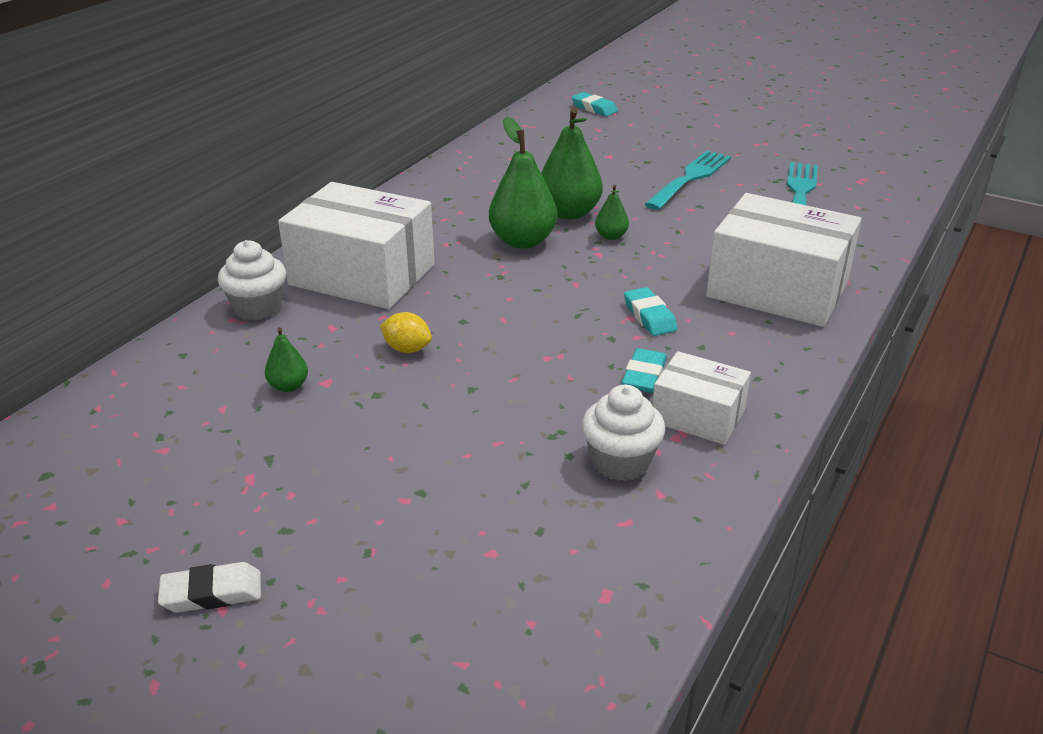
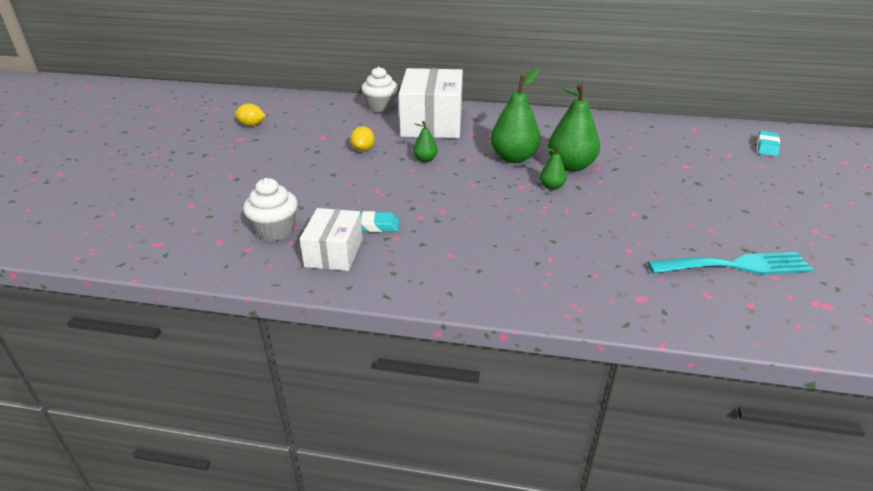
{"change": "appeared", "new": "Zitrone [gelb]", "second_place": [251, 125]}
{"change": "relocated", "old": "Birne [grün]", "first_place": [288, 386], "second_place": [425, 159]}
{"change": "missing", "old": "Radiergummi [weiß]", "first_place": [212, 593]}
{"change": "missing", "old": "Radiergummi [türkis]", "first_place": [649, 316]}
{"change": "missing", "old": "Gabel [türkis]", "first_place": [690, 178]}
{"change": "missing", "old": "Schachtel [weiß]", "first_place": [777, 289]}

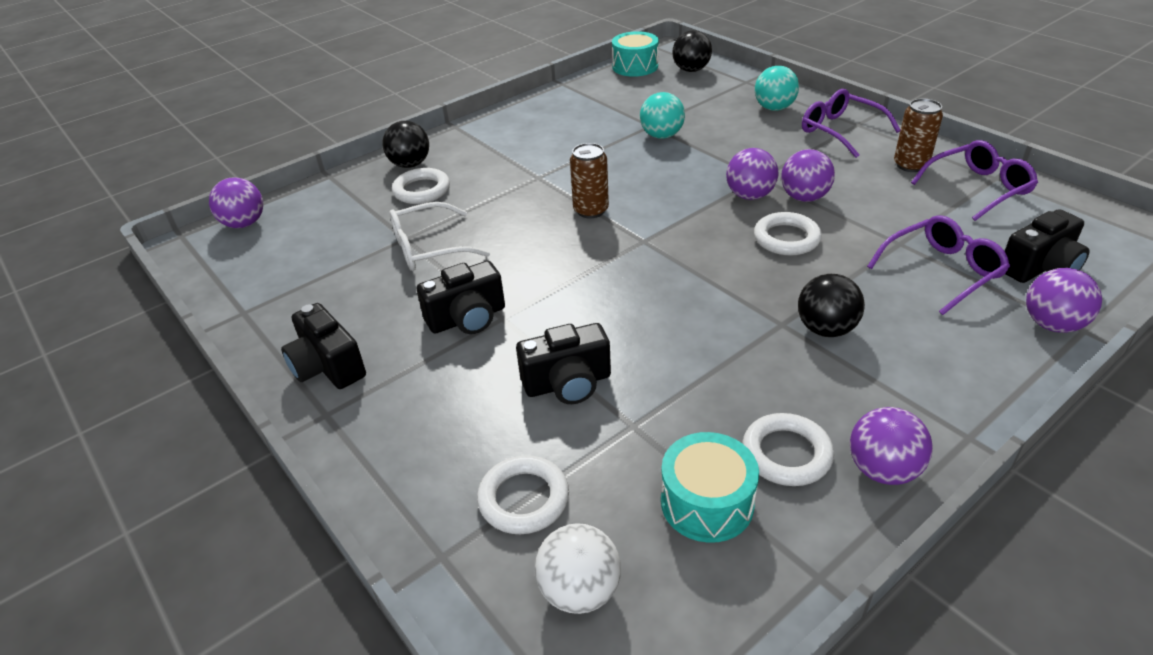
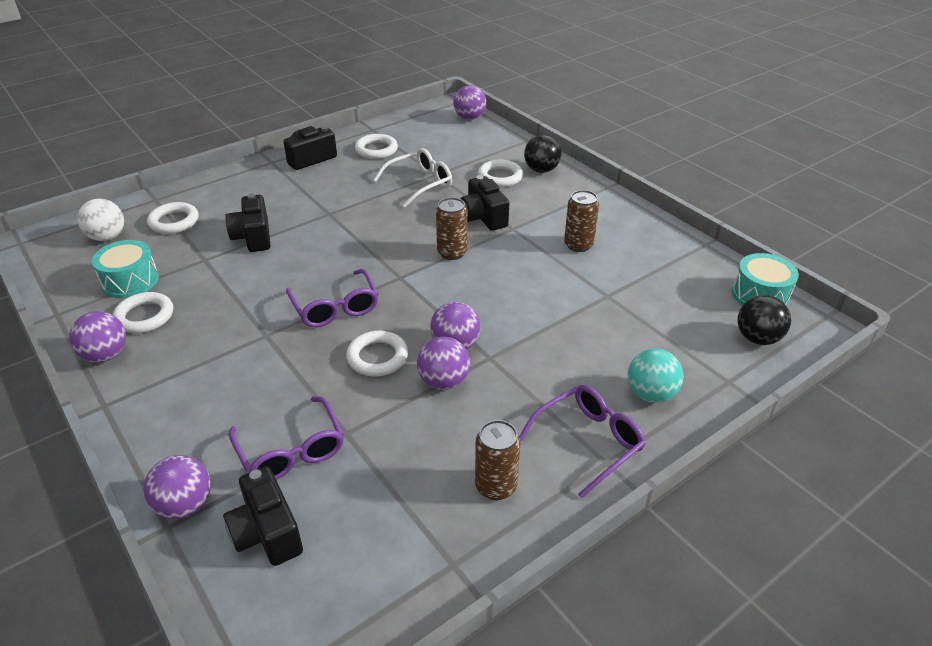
{"change": "relocated", "old": "Brille [lila]", "first_place": [977, 188], "second_place": [335, 307]}
{"change": "appeared", "new": "Ring [weiß]", "second_place": [376, 150]}
{"change": "spun", "old": "Brille [weiß]", "first_place": [429, 248], "second_place": [420, 183], "degrees": 75}
{"change": "relocated", "old": "Kamera [schwarz]", "first_place": [467, 318], "second_place": [483, 217]}
{"change": "appeared", "new": "Dose [braun]", "second_place": [578, 245]}
{"change": "missing", "old": "Ball [türkis]", "first_place": [662, 136]}
{"change": "missing", "old": "Ball [schwarz]", "first_place": [825, 329]}

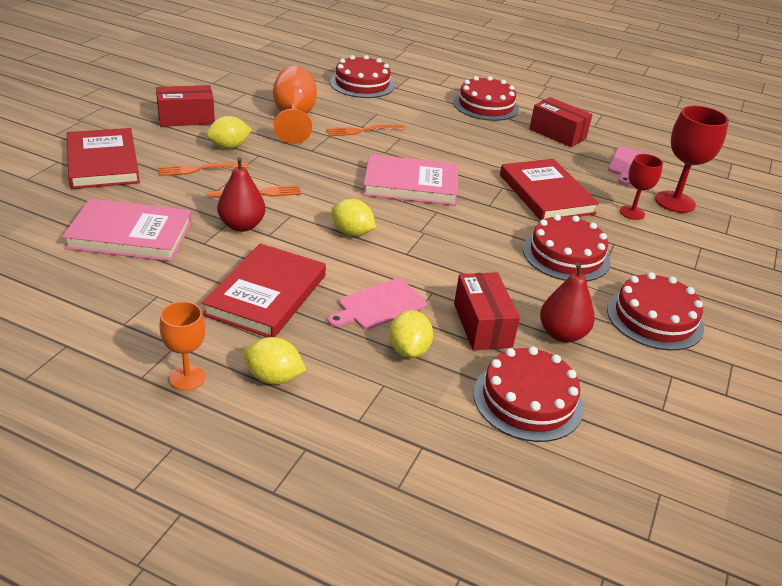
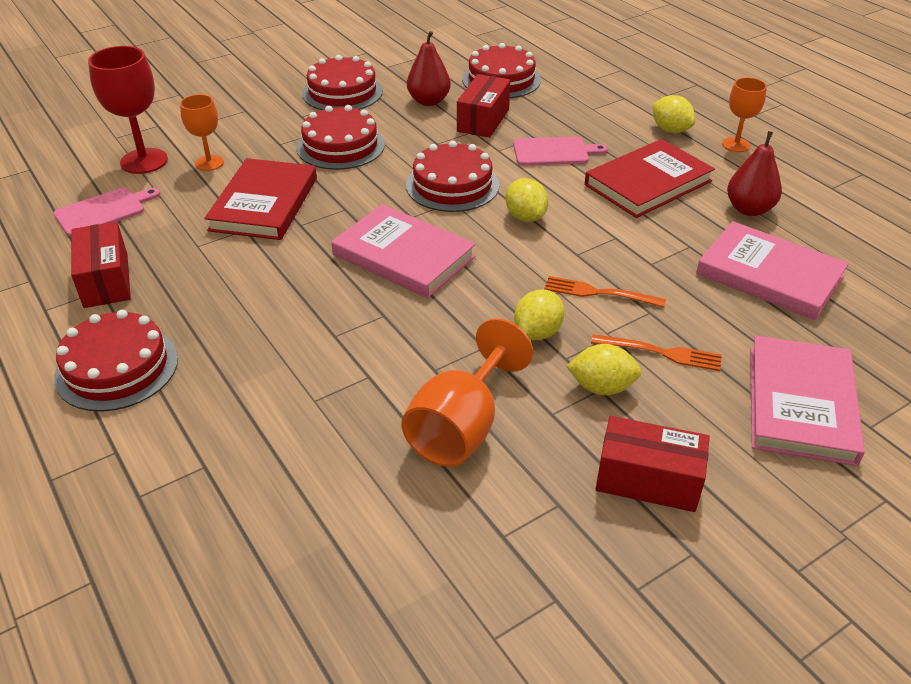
{"change": "colour", "old": "Kelch [rot]", "new": "Kelch [orange]", "first_place": [632, 213], "second_place": [209, 163]}
{"change": "relocated", "old": "Kuchen [rot]", "first_place": [362, 84], "second_place": [452, 185]}
{"change": "relocated", "old": "Zitrone [gelb]", "first_place": [409, 350], "second_place": [537, 332]}
{"change": "relocated", "old": "Birne [rot]", "first_place": [241, 225], "second_place": [749, 209]}
{"change": "colour", "old": "Buch [rot]", "new": "Buch [rosa]", "first_place": [103, 163], "second_place": [800, 404]}
{"change": "missing", "old": "Gabel [orange]", "first_place": [362, 131]}

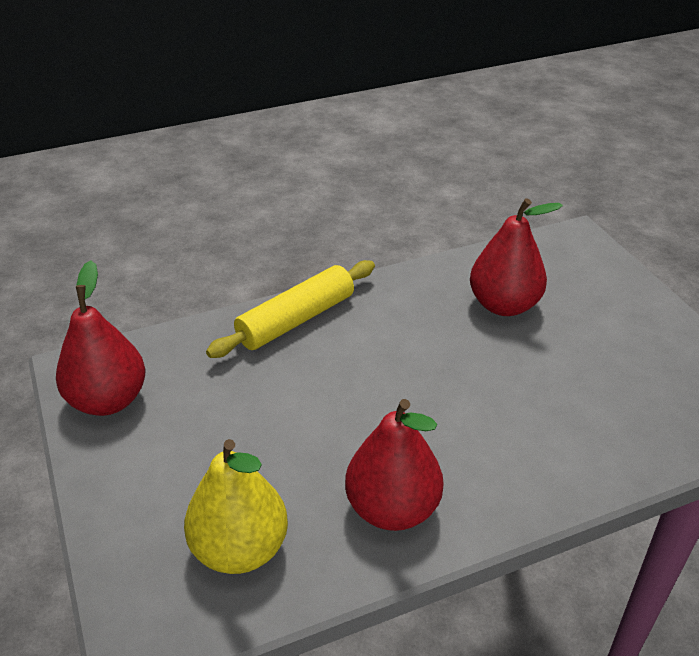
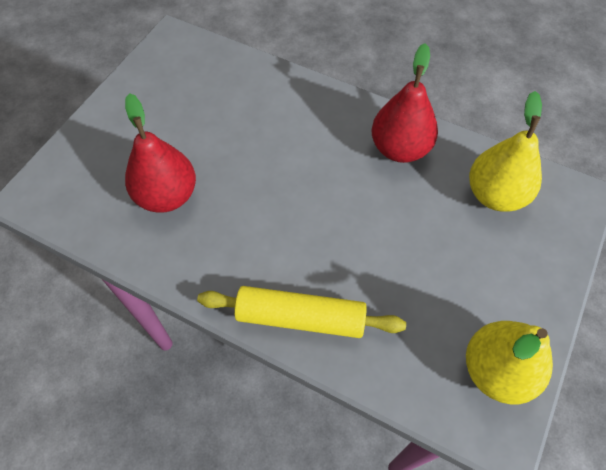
{"change": "colour", "old": "Birne [rot]", "new": "Birne [gelb]", "first_place": [108, 400], "second_place": [496, 371]}

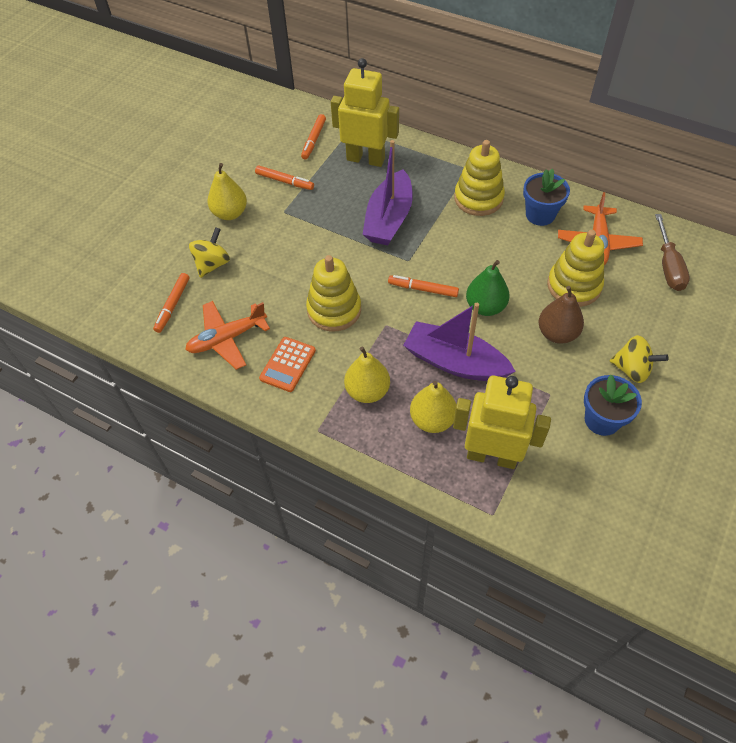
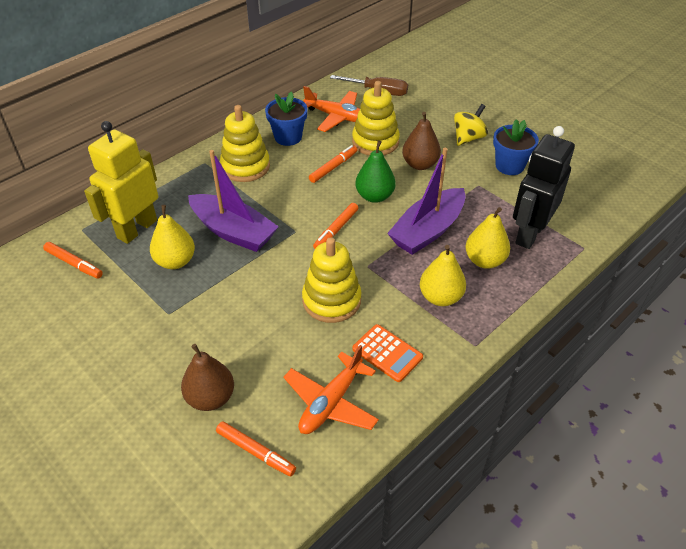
{"change": "relocated", "old": "Birne [gelb]", "first_place": [230, 213], "second_place": [175, 261]}
{"change": "exchanged", "old": "Kreisel [gelb]", "new": "Birne [braun]", "first_place": [212, 264], "second_place": [211, 398]}
{"change": "spun", "old": "Flugzeug [orange]", "first_place": [227, 338], "second_place": [331, 402], "degrees": 45}
{"change": "relocated", "old": "Filzstift [orange]", "first_place": [284, 181], "second_place": [333, 167]}
{"change": "colour", "old": "Roboter [gelb]", "new": "Roboter [schwarz]", "first_place": [491, 456], "second_place": [529, 234]}

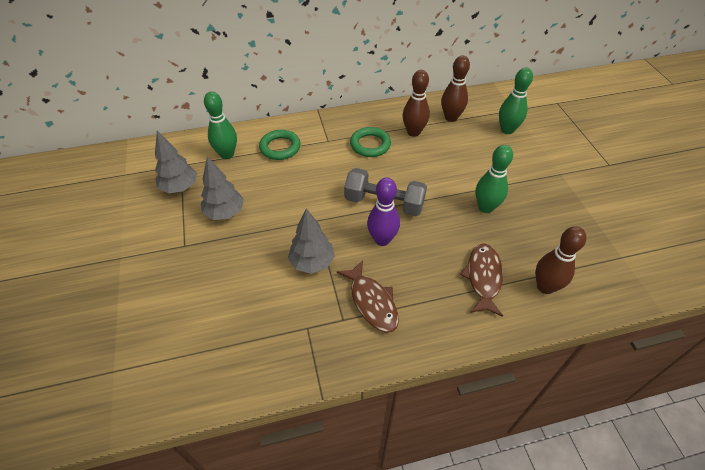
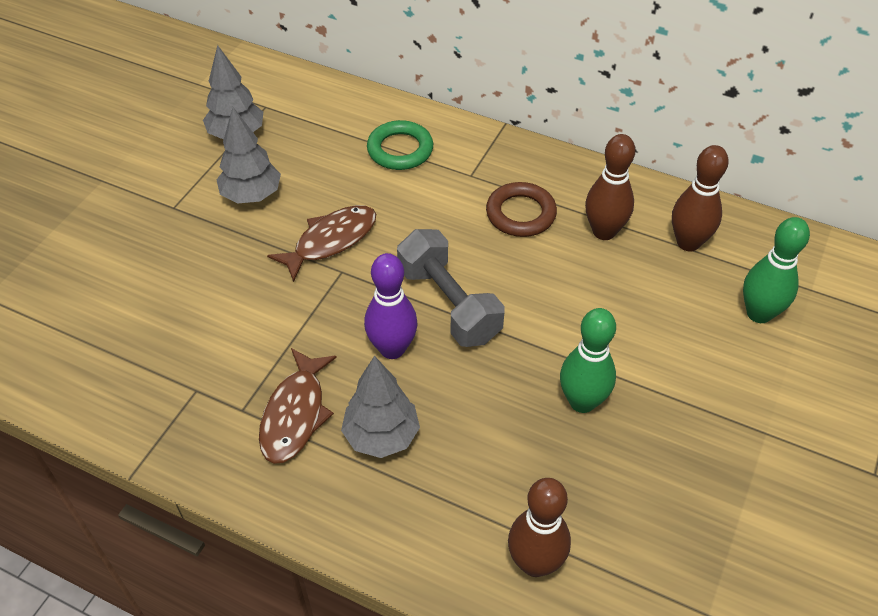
{"change": "relocated", "old": "Fisch [braun]", "first_place": [483, 277], "second_place": [331, 241]}
{"change": "relocated", "old": "Baum [grau]", "first_place": [312, 262], "second_place": [381, 436]}
{"change": "colour", "old": "Ring [grün]", "new": "Ring [braun]", "first_place": [370, 145], "second_place": [520, 214]}
{"change": "missing", "old": "Bowlingkegel [grün]", "first_place": [227, 154]}

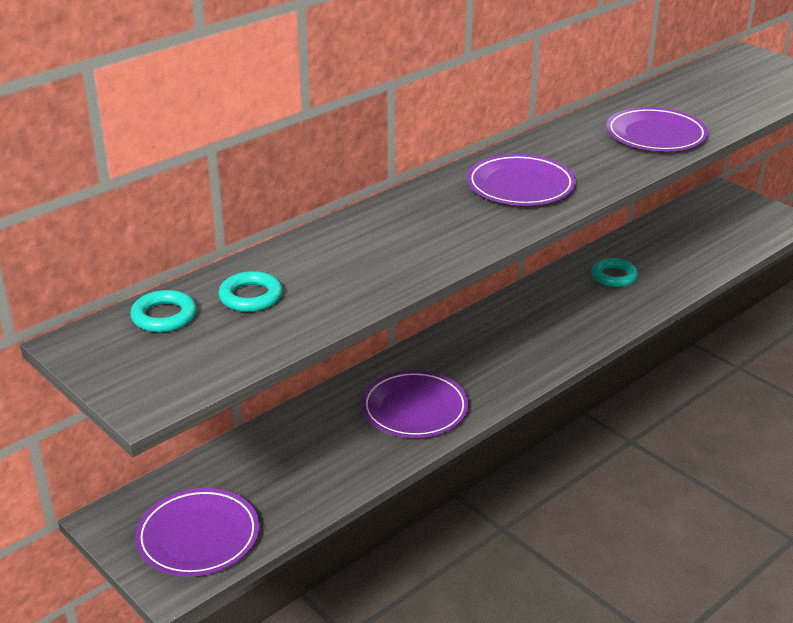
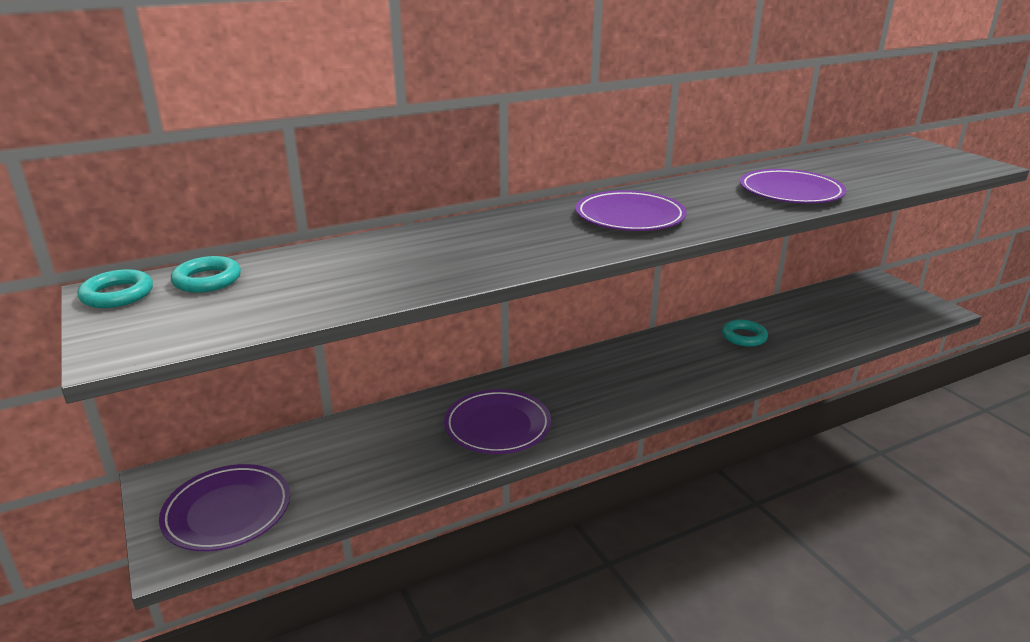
{"change": "relocated", "old": "Ring [türkis]", "first_place": [251, 297], "second_place": [117, 294]}

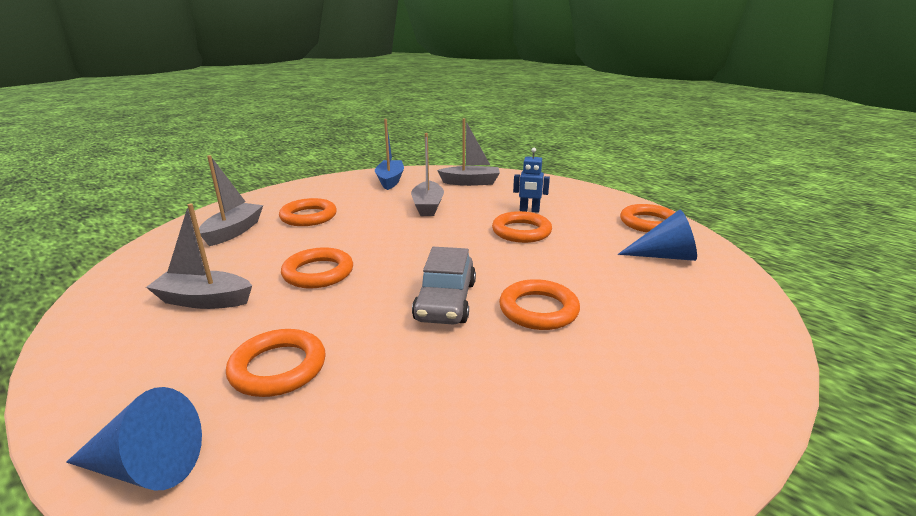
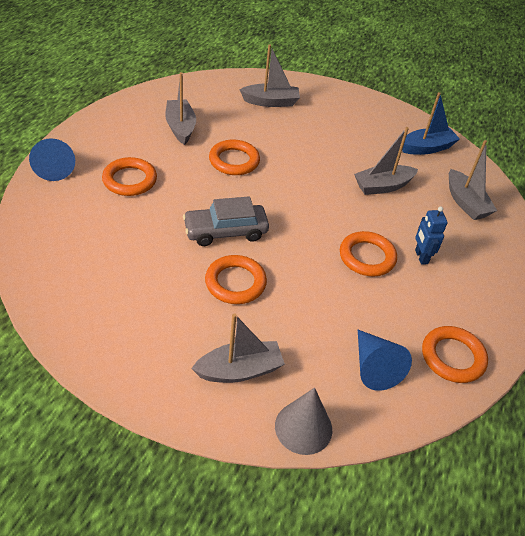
{"change": "appeared", "new": "Boot [grau]", "second_place": [239, 370]}
{"change": "appeared", "new": "Kegel [grau]", "second_place": [303, 427]}
{"change": "missing", "old": "Ring [orange]", "first_place": [308, 216]}

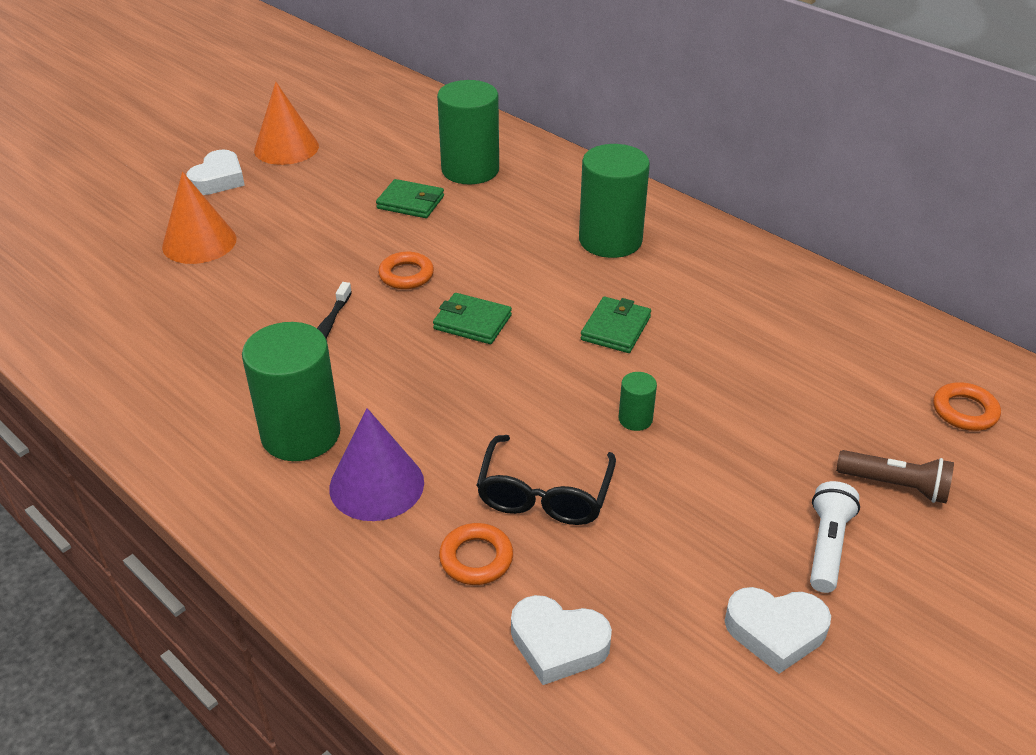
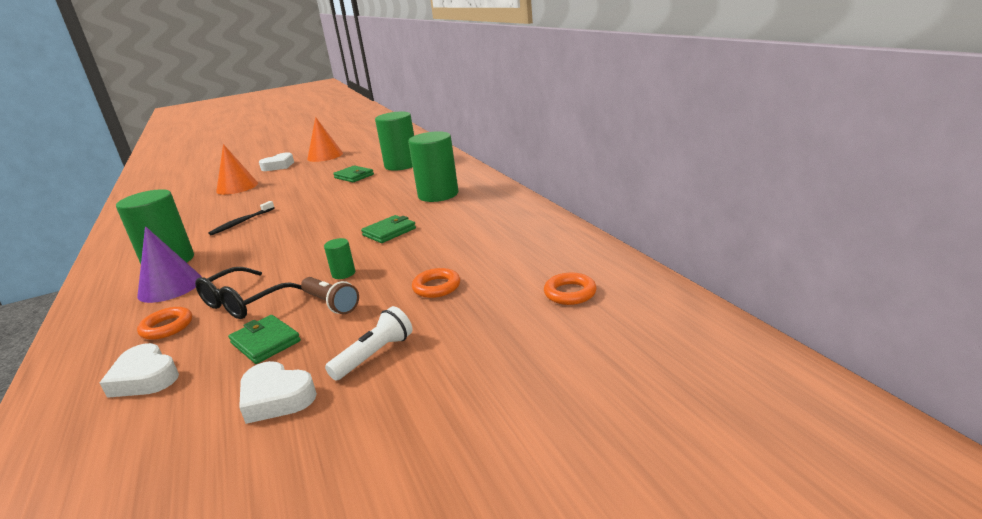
{"change": "relocated", "old": "Geldbörse [grün]", "first_place": [472, 322], "second_place": [265, 342]}
{"change": "relocated", "old": "Taschenlampe [braun]", "first_place": [895, 486], "second_place": [331, 303]}
{"change": "relocated", "old": "Ring [orange]", "first_place": [406, 275], "second_place": [436, 287]}

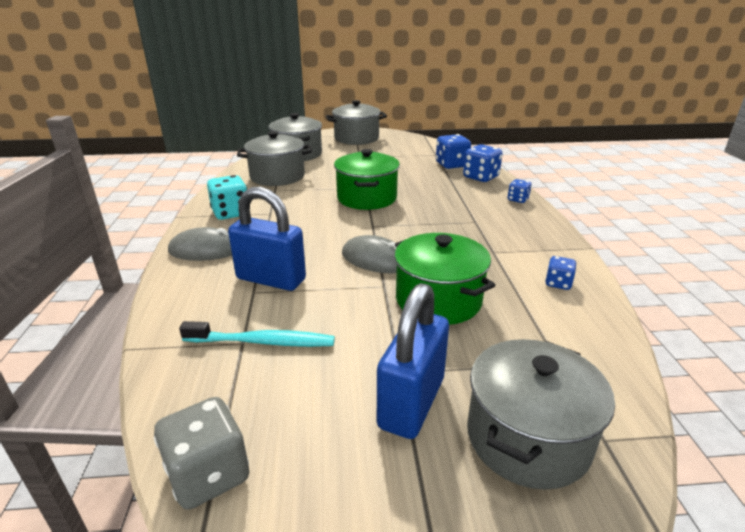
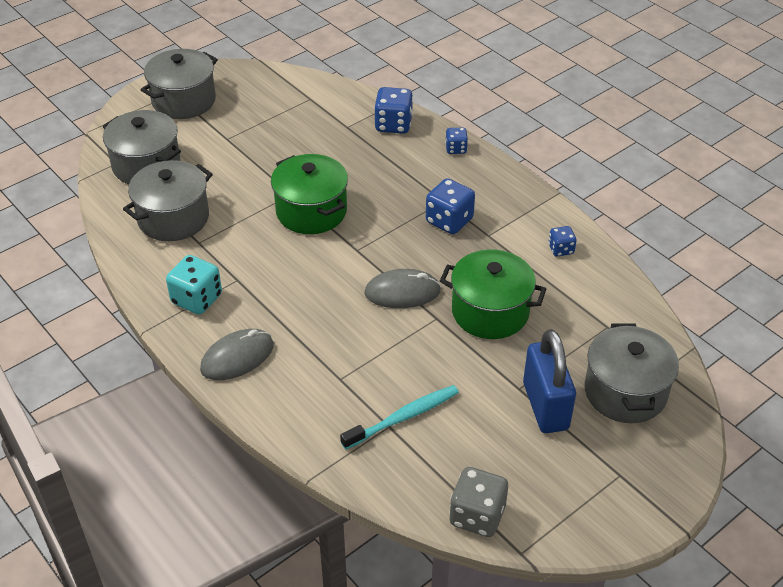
{"change": "relocated", "old": "Spielwürfel [blau]", "first_place": [451, 165], "second_place": [449, 221]}
{"change": "missing", "old": "Vorhängeschloss [blau]", "first_place": [271, 279]}

